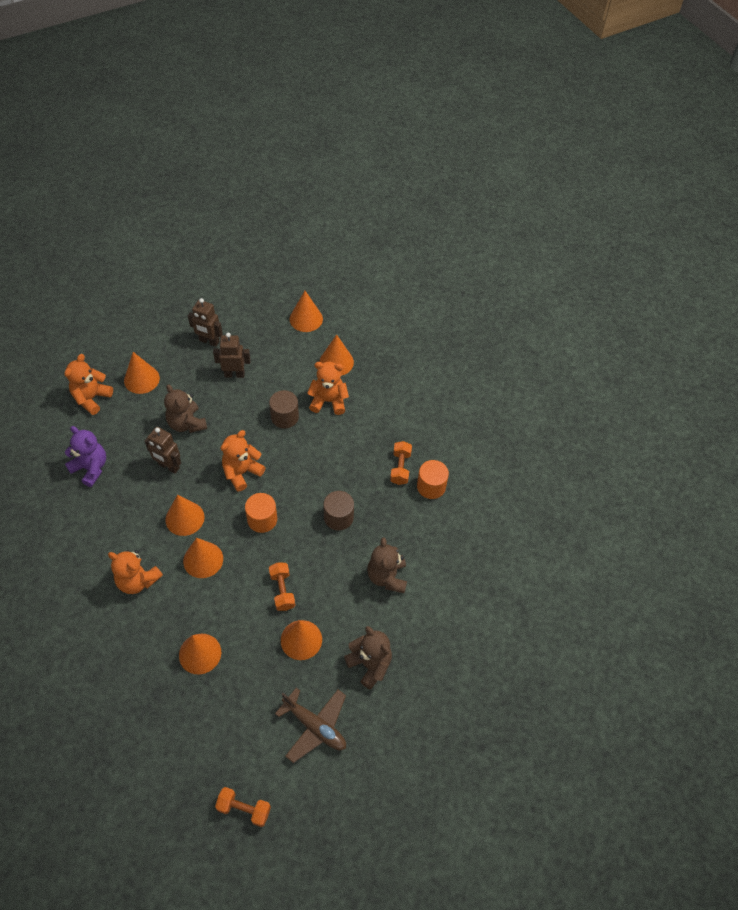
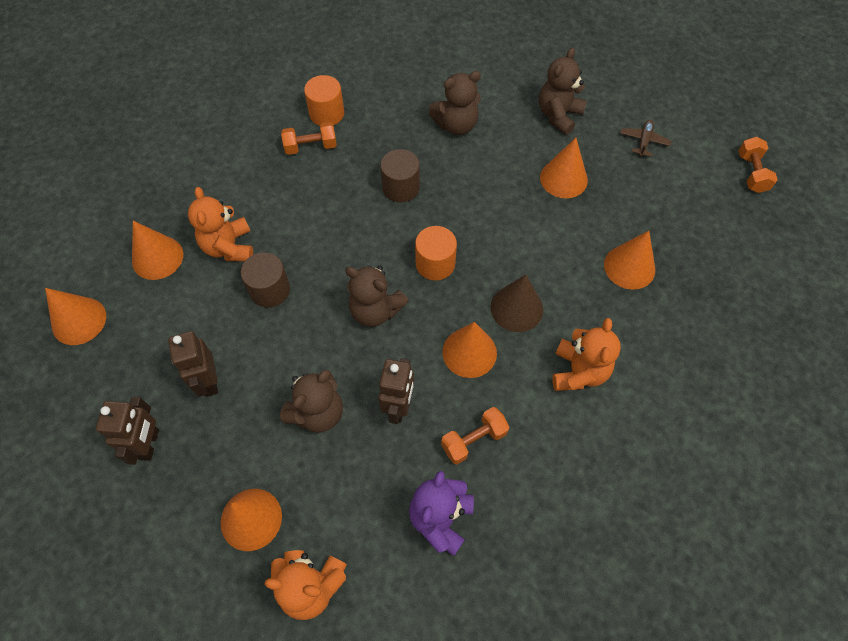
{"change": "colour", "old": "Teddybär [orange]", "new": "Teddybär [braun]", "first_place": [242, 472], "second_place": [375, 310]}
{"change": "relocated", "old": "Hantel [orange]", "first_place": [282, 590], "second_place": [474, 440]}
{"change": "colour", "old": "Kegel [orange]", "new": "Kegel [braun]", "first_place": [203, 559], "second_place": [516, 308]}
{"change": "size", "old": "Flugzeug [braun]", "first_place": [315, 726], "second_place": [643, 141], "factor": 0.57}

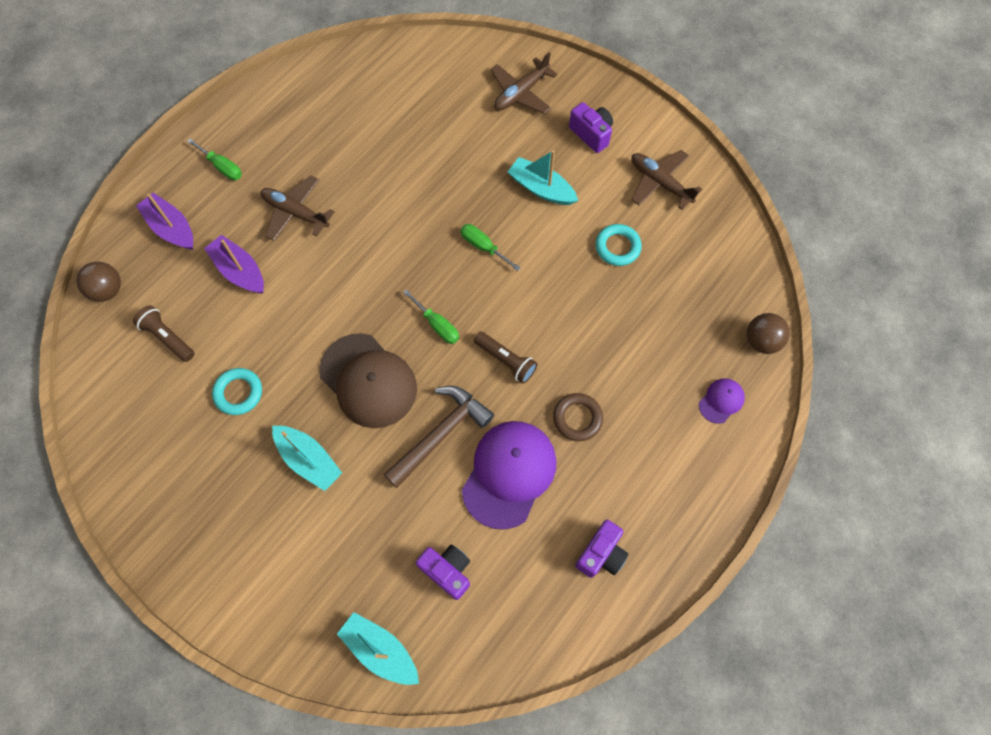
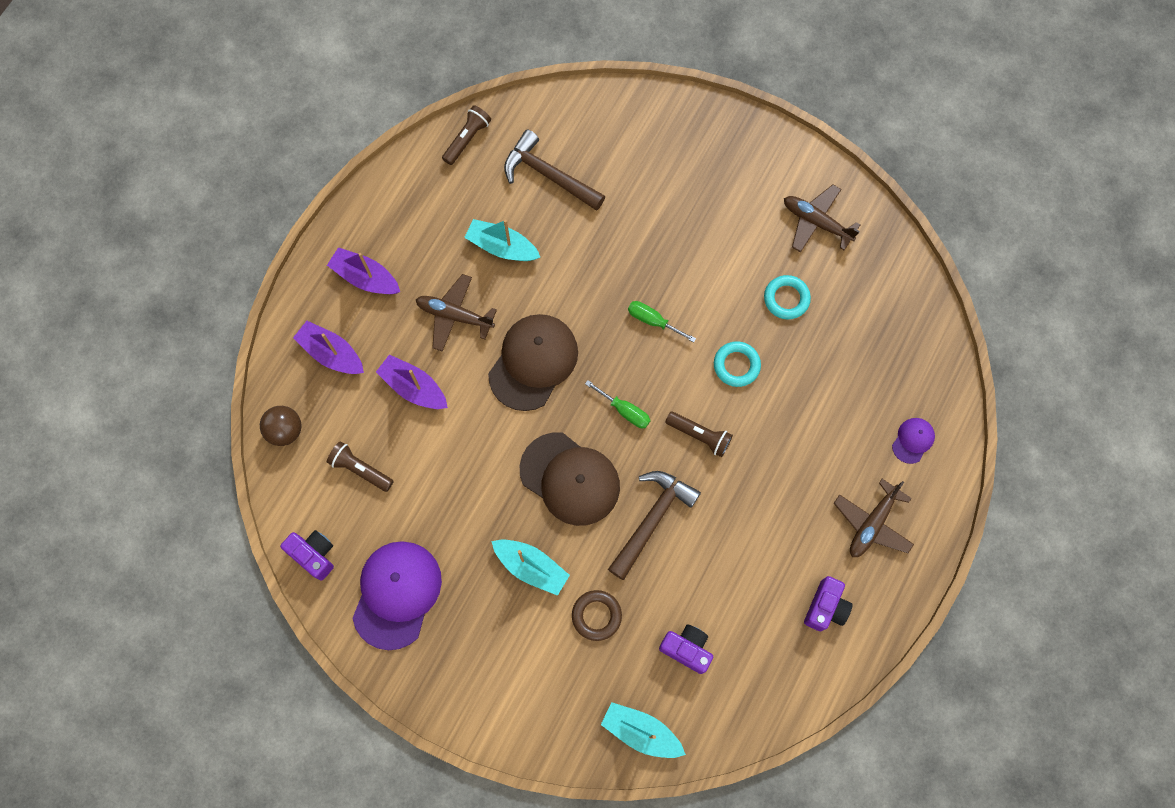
{"change": "relocated", "old": "Kamera [lila]", "first_place": [591, 134], "second_place": [314, 555]}
{"change": "exchanged", "old": "Schraubenzieher [grün]", "new": "Boot [lila]", "first_place": [222, 167], "second_place": [366, 278]}
{"change": "relocated", "old": "Kappe [lila]", "first_place": [509, 474], "second_place": [397, 594]}
{"change": "appeared", "new": "Taschenlampe [braun]", "second_place": [467, 139]}
{"change": "relocated", "old": "Boot [türkis]", "first_place": [541, 188], "second_place": [502, 247]}
{"change": "appeared", "new": "Kappe [braun]", "second_place": [533, 362]}
{"change": "appeared", "new": "Hammer [braun]", "second_place": [549, 175]}
{"change": "relocated", "old": "Ring [braun]", "first_place": [577, 418], "second_place": [596, 615]}
{"change": "relocated", "old": "Ring [türkis]", "first_place": [238, 393], "second_place": [736, 365]}
{"change": "relocated", "old": "Flugzeug [braun]", "first_place": [521, 93], "second_place": [872, 523]}
{"change": "missing", "old": "Ball [braun]", "first_place": [761, 341]}

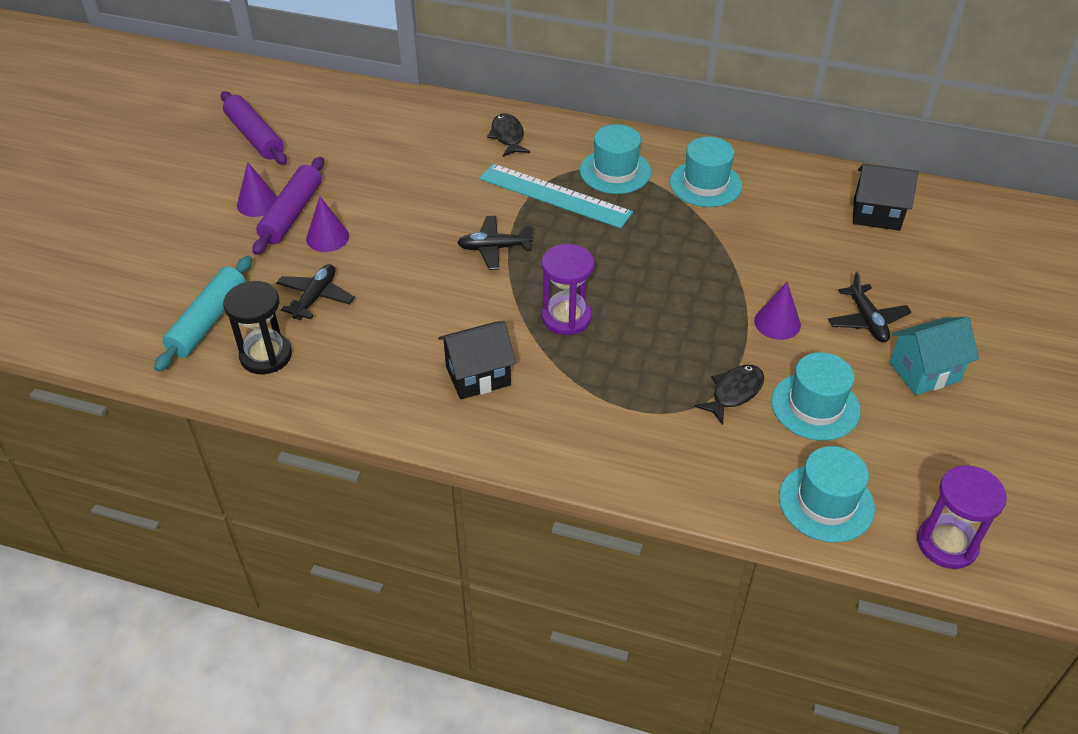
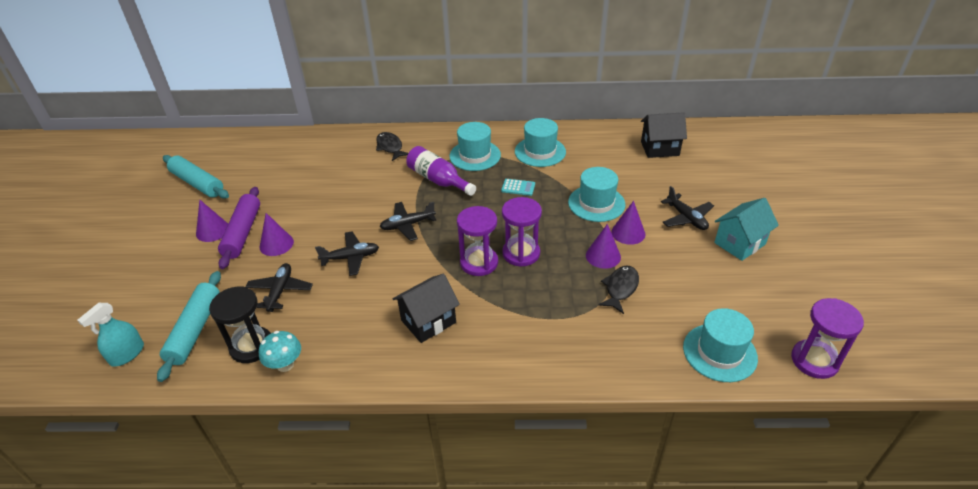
{"change": "appeared", "new": "Sprühflasche [türkis]", "second_place": [127, 354]}
{"change": "colour", "old": "Nudelholz [lila]", "new": "Nudelholz [türkis]", "first_place": [255, 136], "second_place": [197, 183]}
{"change": "appeared", "new": "Pilz [türkis]", "second_place": [285, 364]}
{"change": "appeared", "new": "Flugzeug [schwarz]", "second_place": [350, 258]}
{"change": "exchanged", "old": "Lineal [türkis]", "new": "Flasche [lila]", "first_place": [554, 196], "second_place": [438, 180]}
{"change": "appeared", "new": "Taschenrechner [türkis]", "second_place": [518, 187]}
{"change": "appeared", "new": "Sanduhr [lila]", "second_place": [521, 253]}
{"change": "relocated", "old": "Hut [türkis]", "first_place": [815, 406], "second_place": [596, 203]}
{"change": "appeared", "new": "Kegel [lila]", "second_place": [603, 256]}

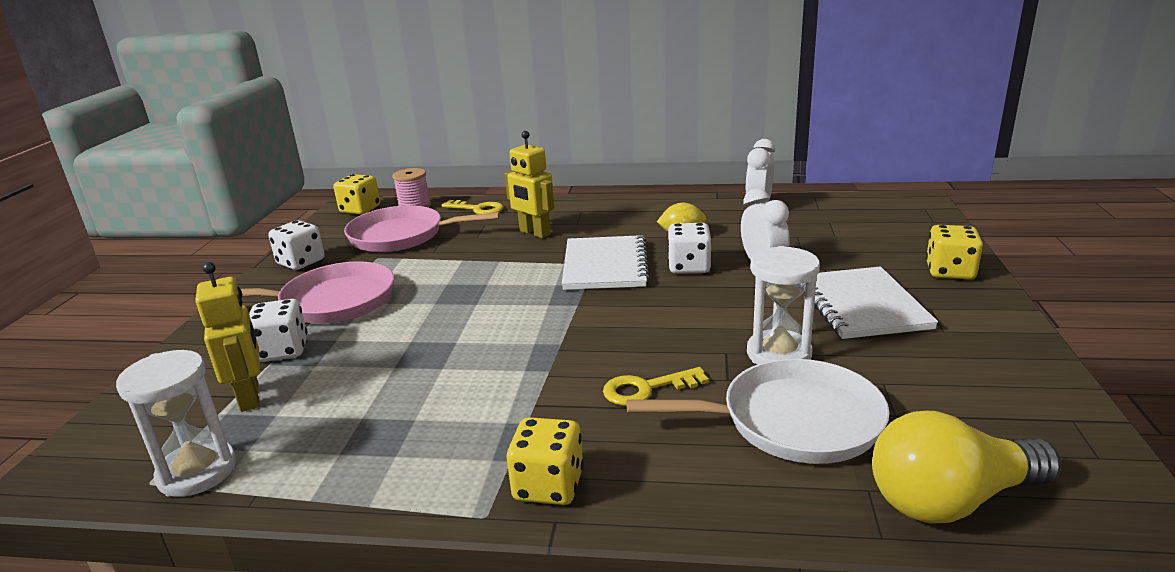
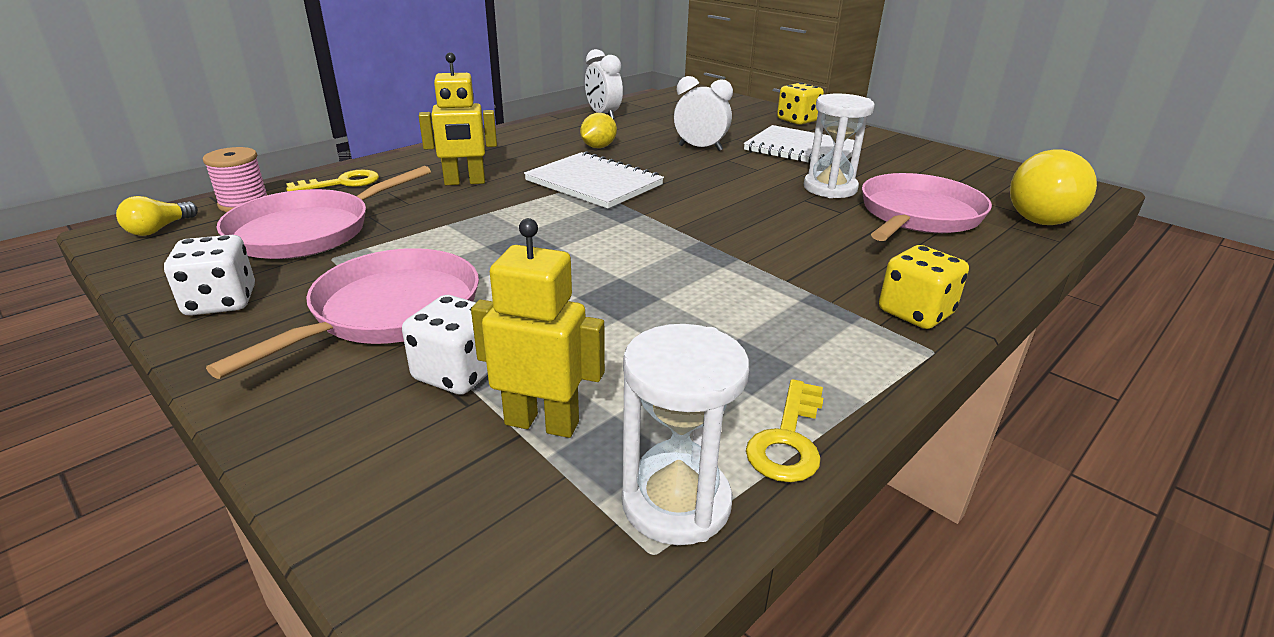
{"change": "exchanged", "old": "Spielwürfel [gelb]", "new": "Glühbirne [gelb]", "first_place": [360, 210], "second_place": [159, 229]}
{"change": "relocated", "old": "Schlüssel [gelb]", "first_place": [646, 389], "second_place": [788, 439]}
{"change": "colour", "old": "Pfanne [weiß]", "new": "Pfanne [rosa]", "first_place": [793, 421], "second_place": [918, 215]}
{"change": "missing", "old": "Spielwürfel [weiß]", "first_place": [689, 267]}

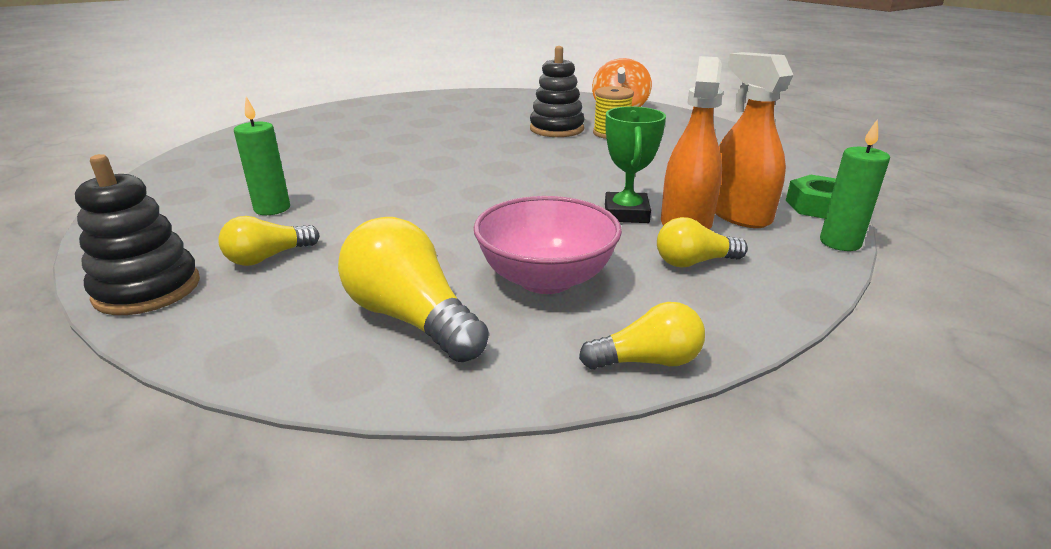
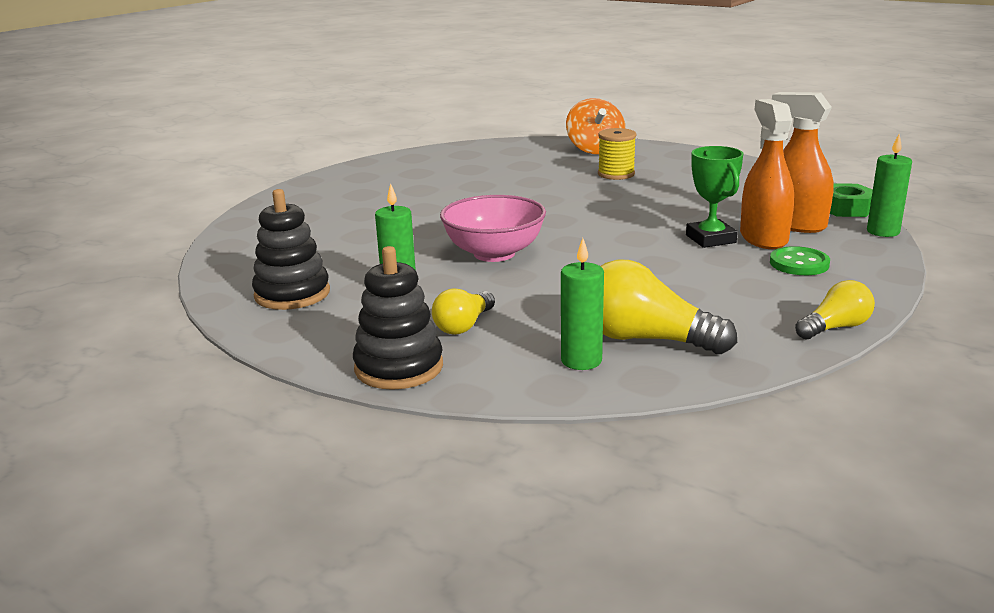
{"change": "relocated", "old": "Stapelspielzeug [schwarz]", "first_place": [556, 129], "second_place": [292, 294]}
{"change": "relocated", "old": "Schüssel [rosa]", "first_place": [546, 279], "second_place": [494, 253]}
{"change": "appeared", "new": "Kerze [grün]", "second_place": [581, 361]}
{"change": "exchanged", "old": "Glühbirne [gelb]", "new": "Knopf [grün]", "first_place": [694, 262], "second_place": [799, 264]}

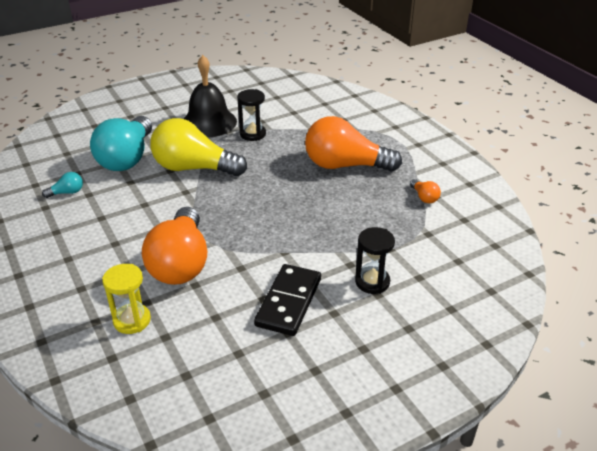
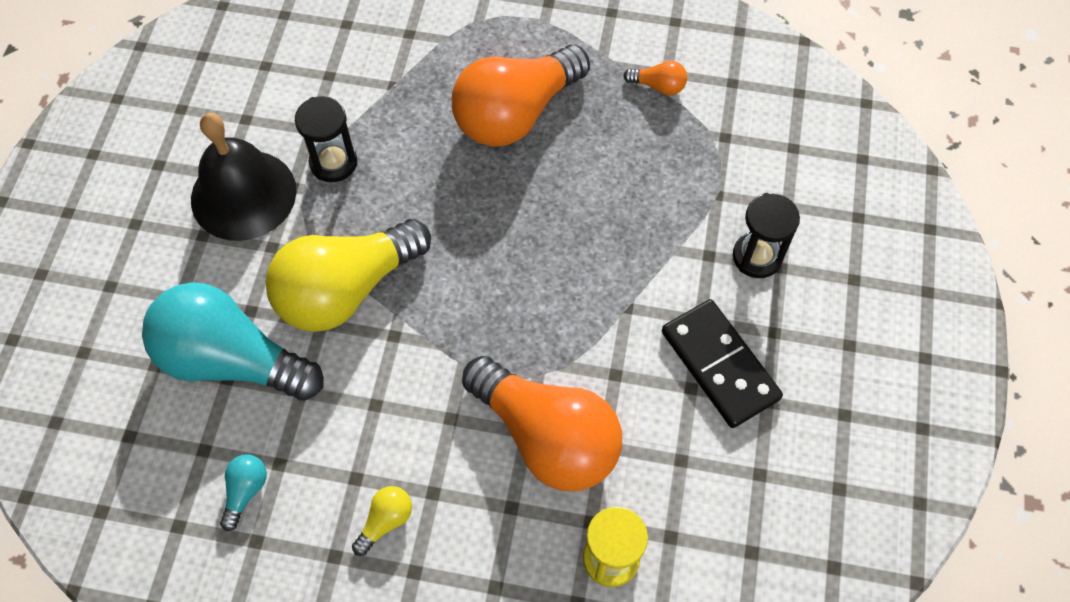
{"change": "spun", "old": "Glühbirne [türkis]", "first_place": [127, 158], "second_place": [232, 360], "degrees": 150}
{"change": "appeared", "new": "Glühbirne [gelb]", "second_place": [385, 521]}

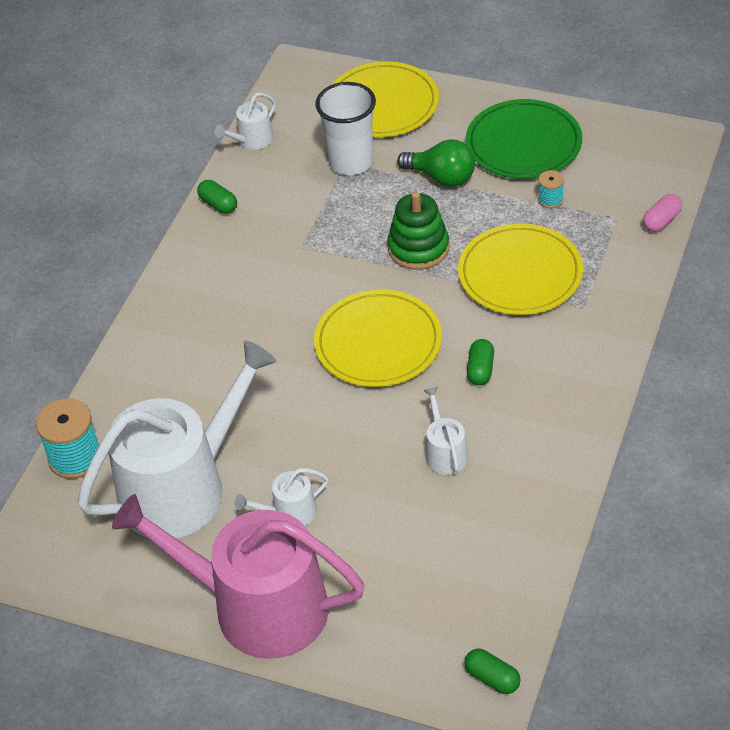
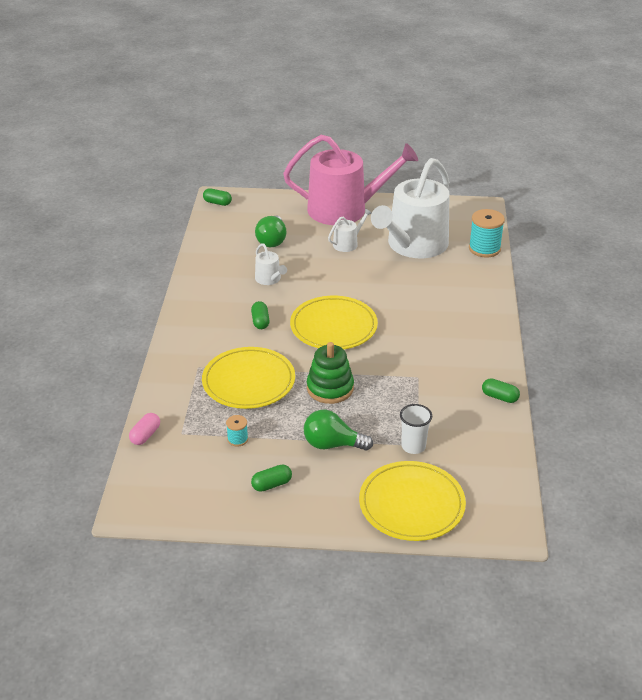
{"change": "exchanged", "old": "Teller [grün]", "new": "Kapsel [grün]", "first_place": [523, 144], "second_place": [271, 484]}
{"change": "appeared", "new": "Glühbirne [grün]", "second_place": [272, 240]}
{"change": "size", "old": "Becher [weiß]", "first_place": [351, 162], "second_place": [413, 446], "factor": 0.63}
{"change": "missing", "old": "Gießkanne [weiß]", "first_place": [252, 140]}

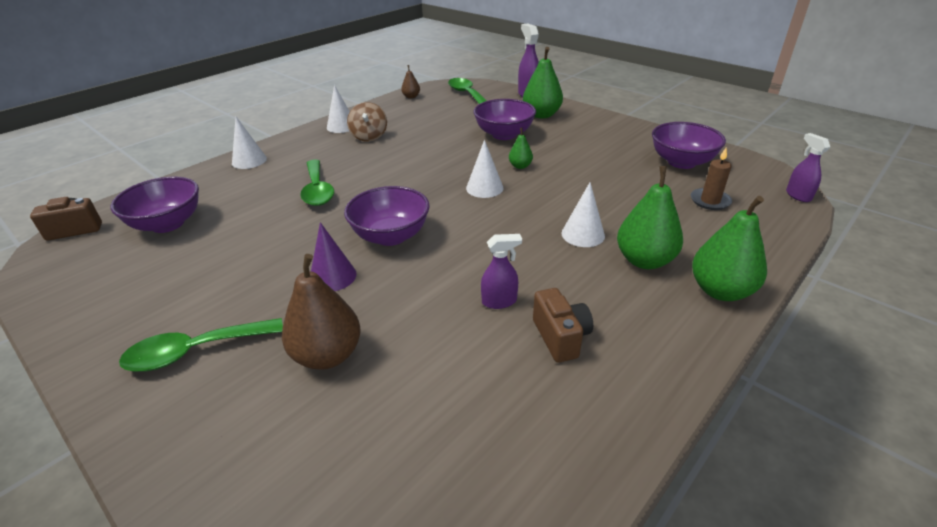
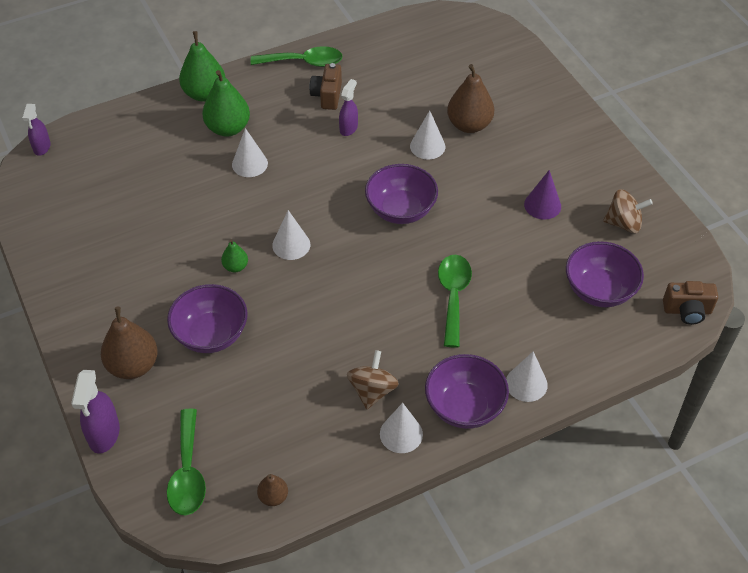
{"change": "colour", "old": "Birne [grün]", "new": "Birne [braun]", "first_place": [541, 115], "second_place": [133, 365]}
{"change": "relocated", "old": "Löffel [grün]", "first_place": [195, 351], "second_place": [304, 62]}
{"change": "spun", "old": "Sprühflasche [lila]", "first_place": [499, 301], "second_place": [348, 128], "degrees": 105}
{"change": "appeared", "new": "Kegel [weiß]", "second_place": [427, 146]}
{"change": "relocated", "old": "Schüssel [lila]", "first_place": [681, 162], "second_place": [464, 406]}
{"change": "relocated", "old": "Kegel [lila]", "first_place": [333, 276], "second_place": [542, 205]}
{"change": "appeared", "new": "Kreisel [braun]", "second_place": [623, 223]}
{"change": "missing", "old": "Kerze [braun]", "first_place": [710, 201]}

